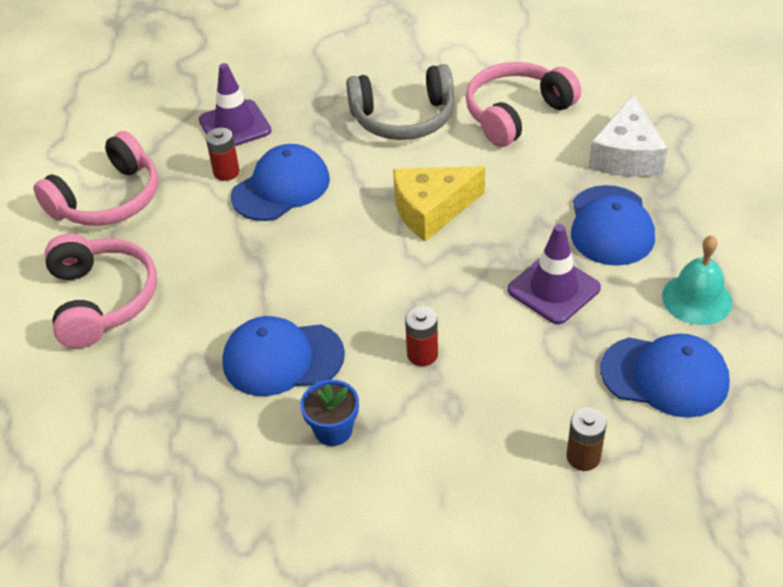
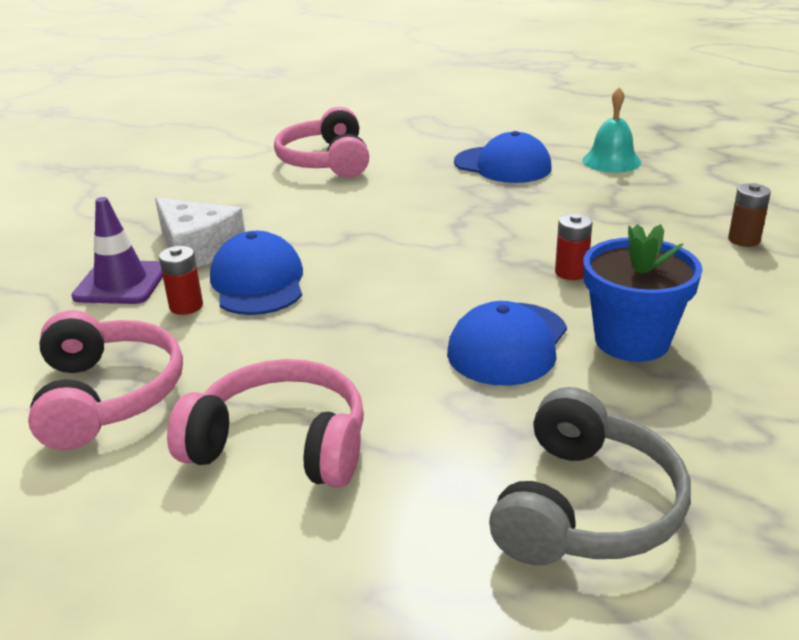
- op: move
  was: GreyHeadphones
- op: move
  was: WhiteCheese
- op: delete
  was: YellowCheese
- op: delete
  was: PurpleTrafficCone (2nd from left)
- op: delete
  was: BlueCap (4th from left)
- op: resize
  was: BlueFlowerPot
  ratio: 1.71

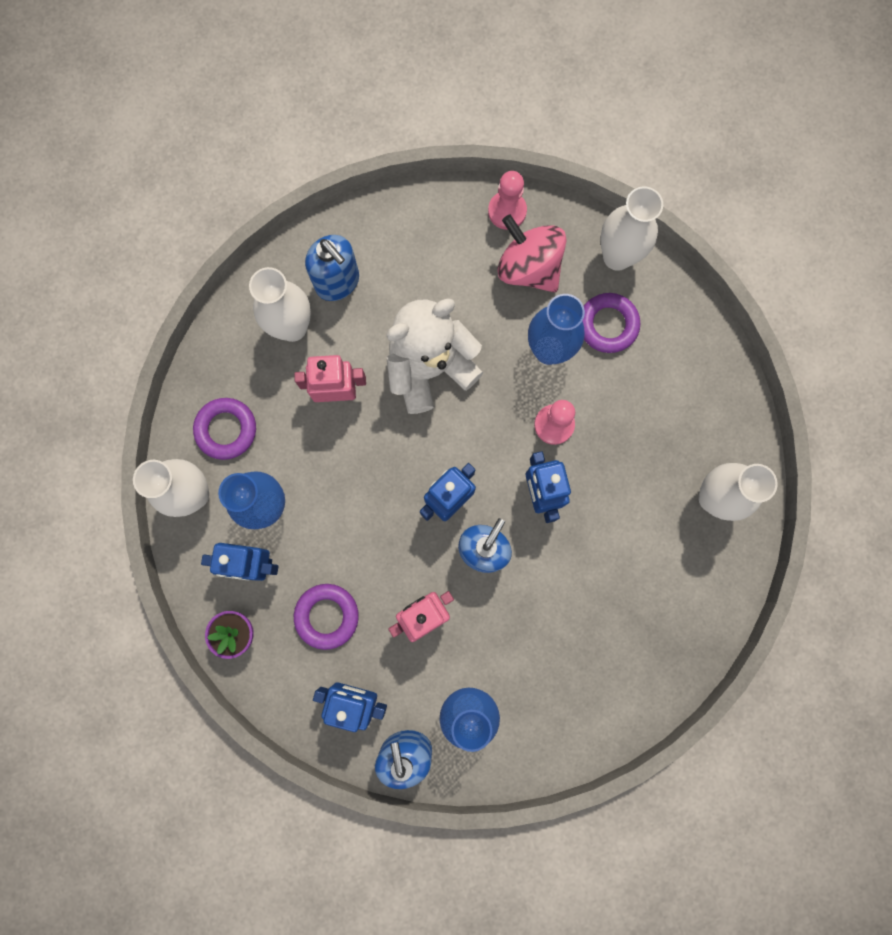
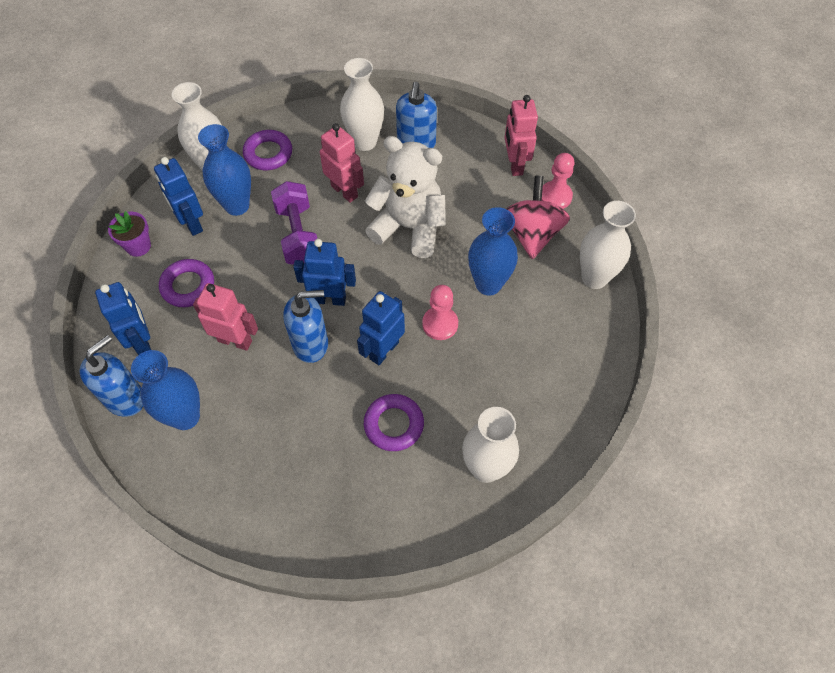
- op: move
  was: PurpleRing (3rd from left)
- op: insert
  now: PinkRobot (3rd from left)
- op: insert
  now: PurpleDumbbell

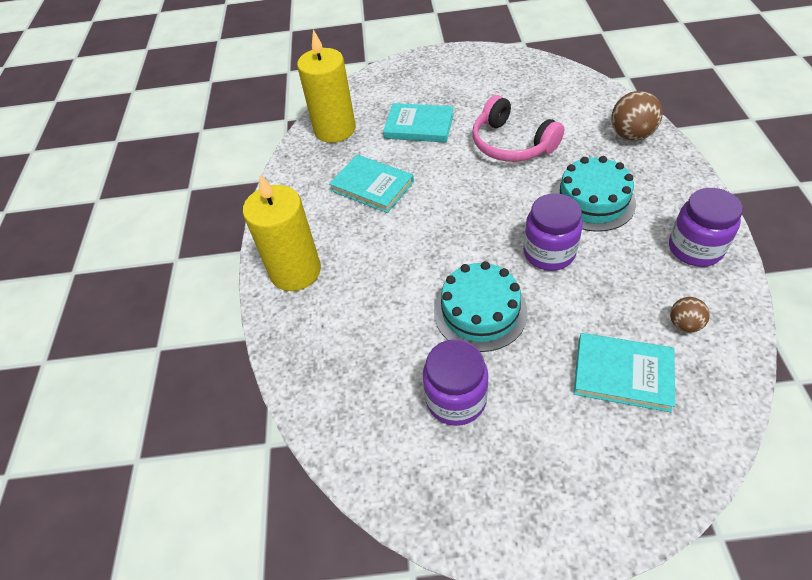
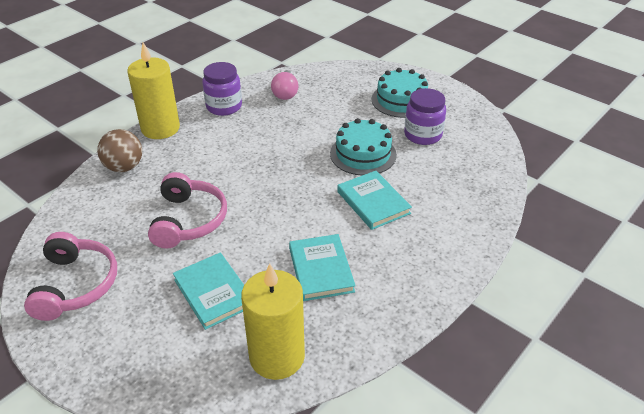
- op: move
  was: TurquoiseCake (2nd from left)
- op: move
  was: YellowCandle (1st from left)
- op: delete
  was: PurpleJar (2nd from left)
- op: replace
  was: BrownBall (2nd from left)
  now: PinkLightBulb
- op: move
  was: TurquoiseBook (3rd from left)
- op: insert
  now: PinkHeadphones (1st from left)

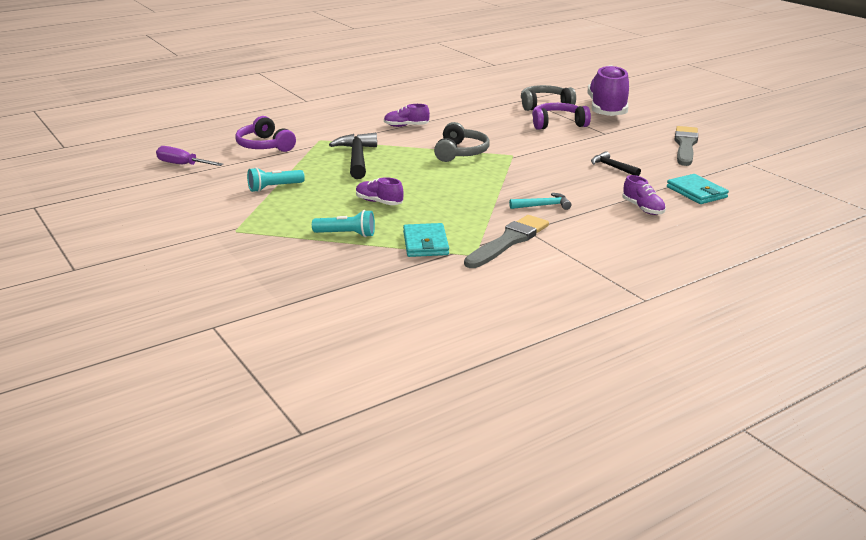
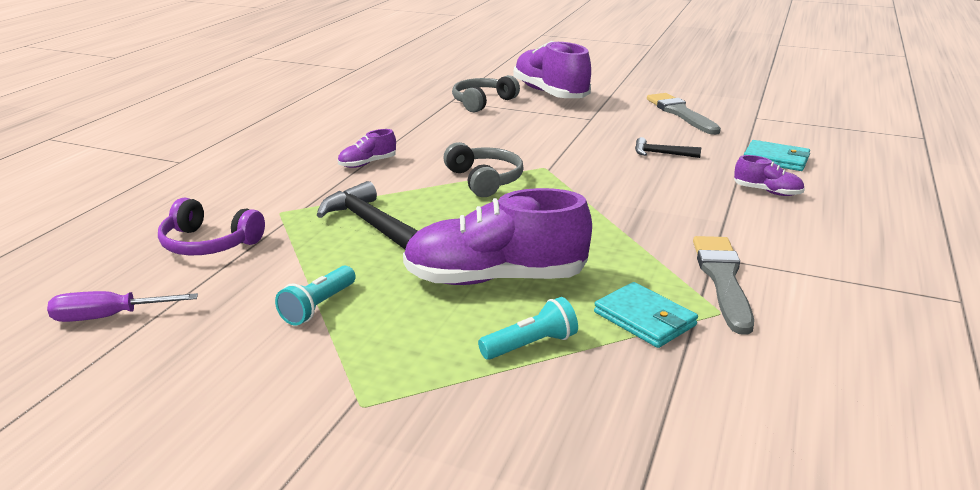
- op: delete
  was: PurpleHeadphones (2nd from left)
- op: resize
  was: PurpleShoe (1st from left in the first image)
  ratio: 2.2
- op: delete
  was: TurquoiseHammer

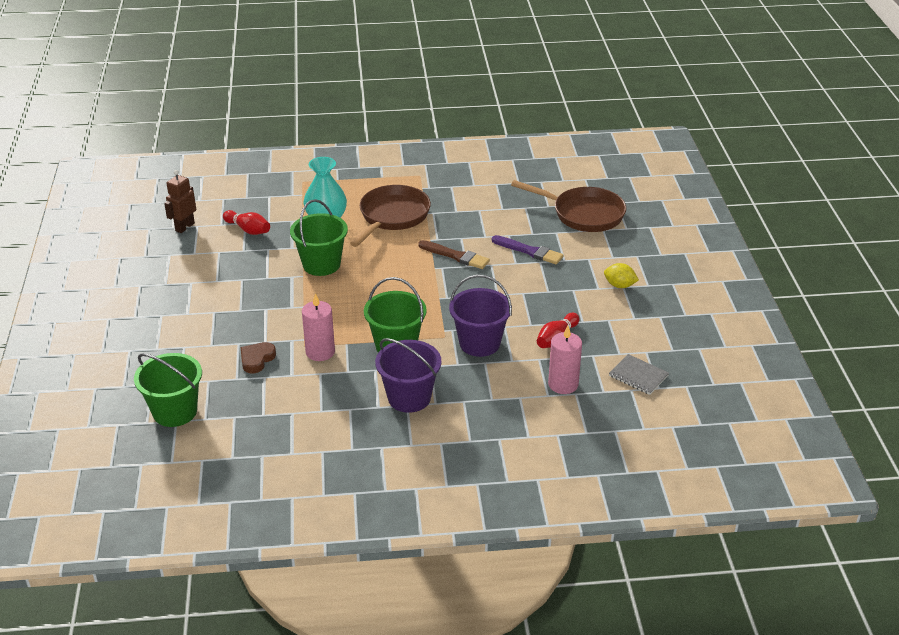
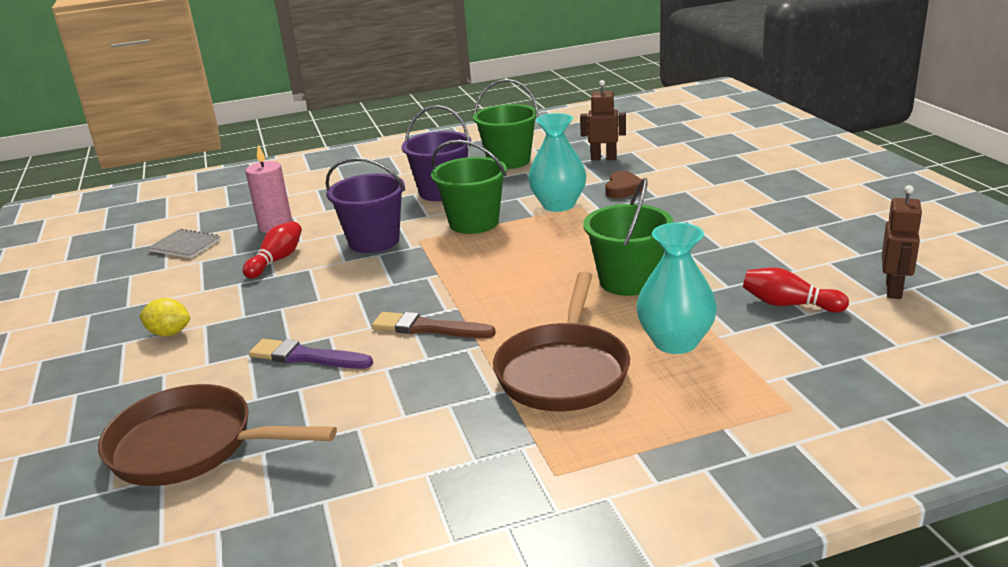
- op: replace
  was: PinkCandle (1st from left)
  now: TurquoiseVase (1st from left)
- op: move
  was: GreenBucket (1st from left in the first image)
  now: GreenBucket (2nd from left)
- op: insert
  now: BrownRobot (1st from left)

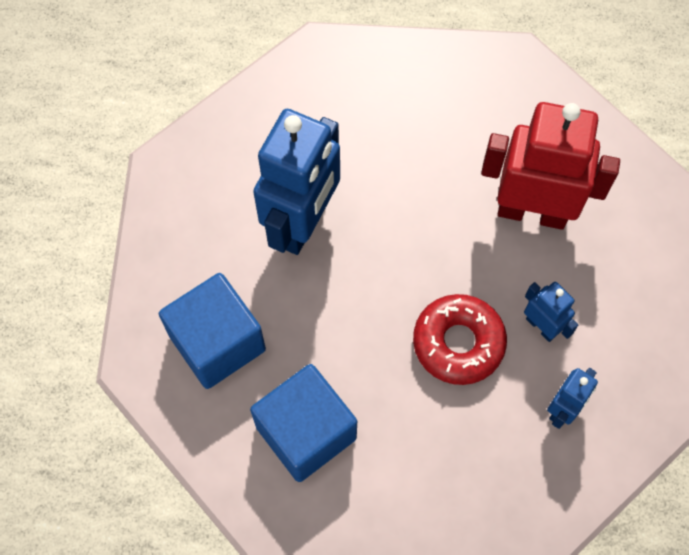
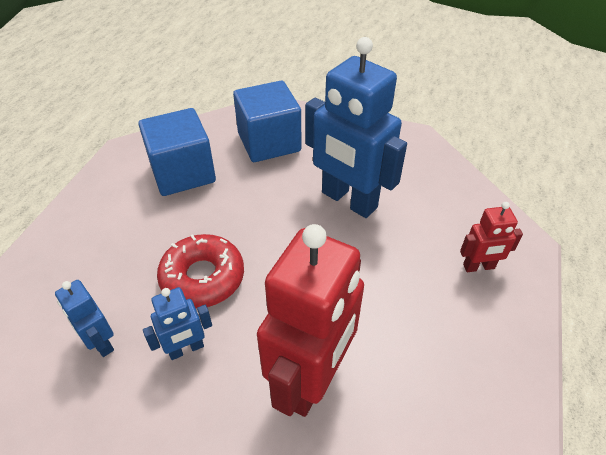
- op: insert
  now: RedRobot (2nd from left)

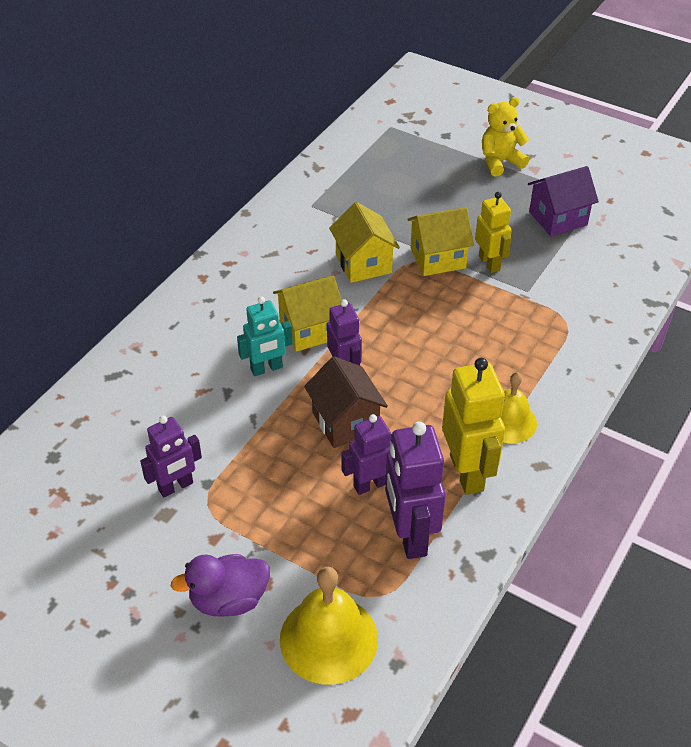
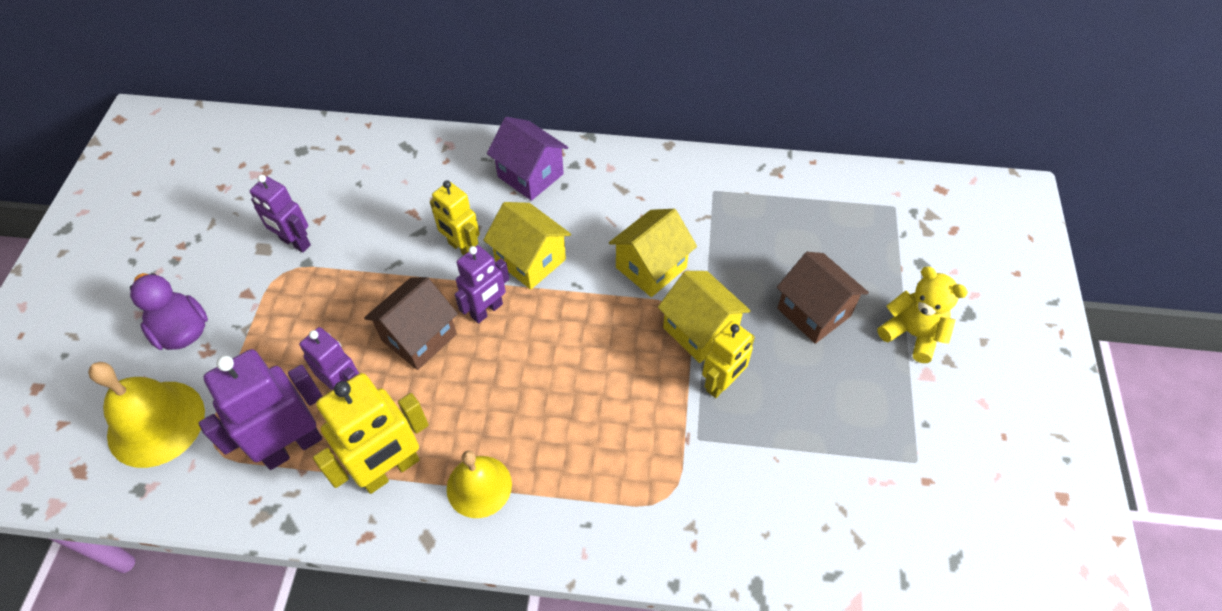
- op: move
  was: PurpleHouse
- op: recolor
  was: TurquoiseRobot
  now: YellowRobot (2nd from left)
- op: insert
  now: BrownHouse (2nd from left)

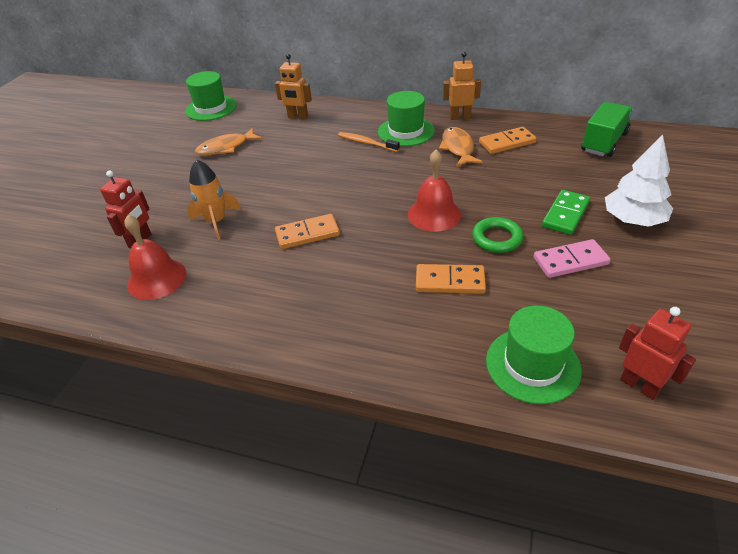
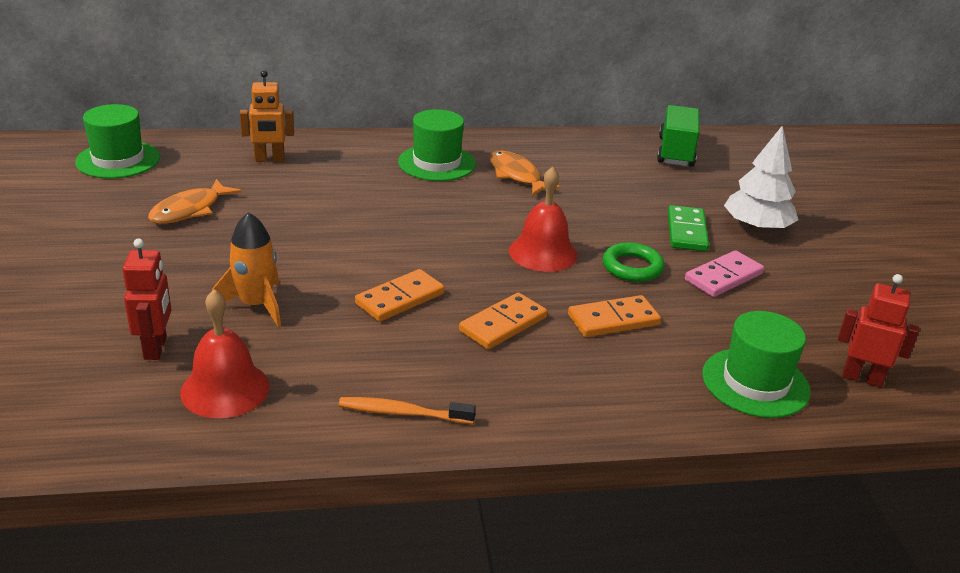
- op: delete
  was: OrangeRobot (2nd from left)
- op: move
  was: OrangeDomino (3rd from left in the first image)
  now: OrangeDomino (2nd from left)
- op: move
  was: OrangeToothbrush

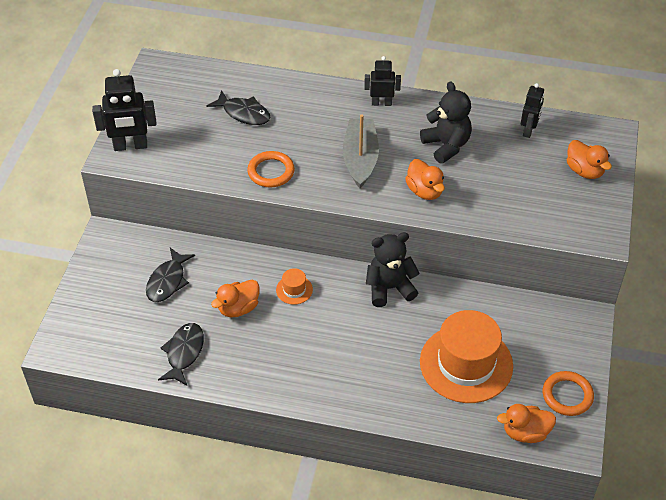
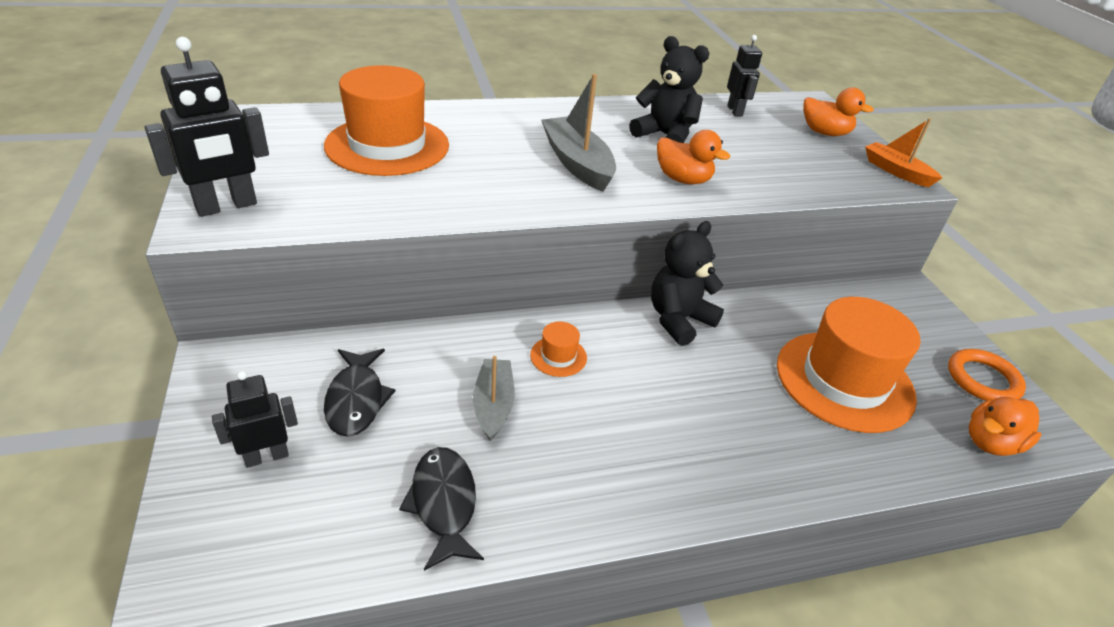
- op: move
  was: BlackRobot (2nd from left)
- op: replace
  was: BlackFish (3rd from left)
  now: OrangeHat (1st from left)
- op: delete
  was: OrangeRing (1st from left)
- op: replace
  was: OrangeDuck (1st from left)
  now: GreyBoat (1st from left)
- op: insert
  now: OrangeBoat

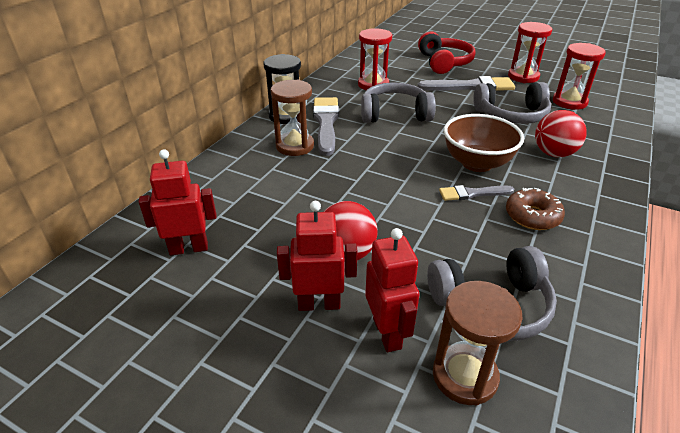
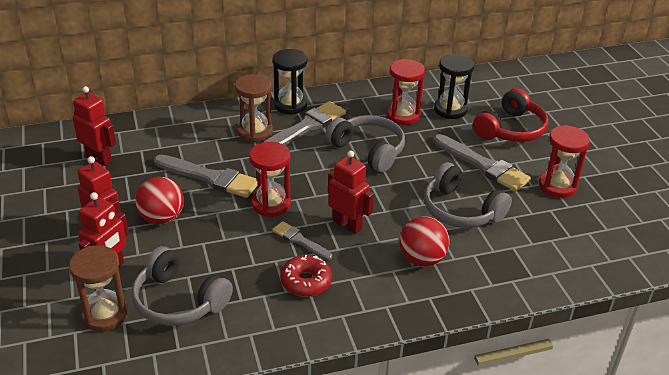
- op: move
  was: RedHourglass (3rd from left in the first image)
  now: RedHourglass (1st from left)
- op: replace
  was: BrownBowl
  now: RedRobot (4th from left)
- op: recolor
  was: BrownDonut
  now: RedDonut
- op: insert
  now: BlackHourglass (2nd from left)
- op: insert
  now: GreyBrush (1st from left)

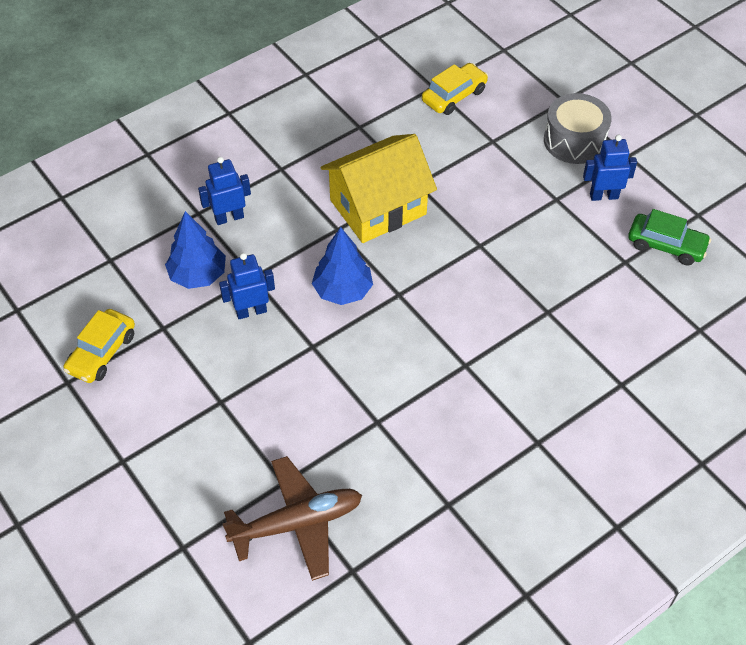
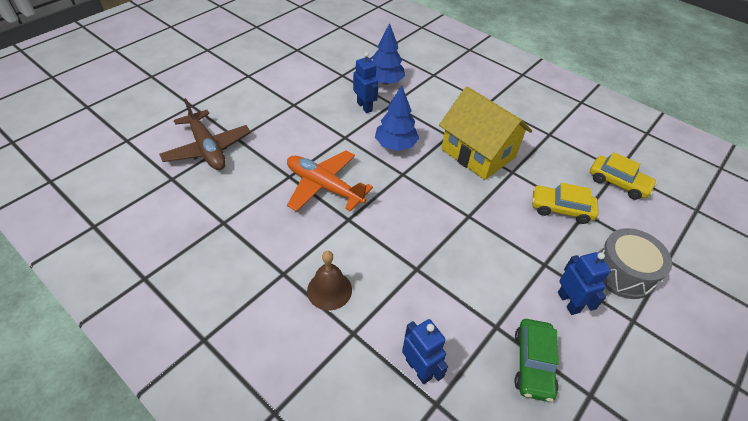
- op: move
  was: BlueRobot (1st from left in the first image)
  now: BlueRobot (2nd from left)
- op: move
  was: YellowCar (1st from left)
- op: insert
  now: OrangePlane
- op: insert
  now: BrownBell

